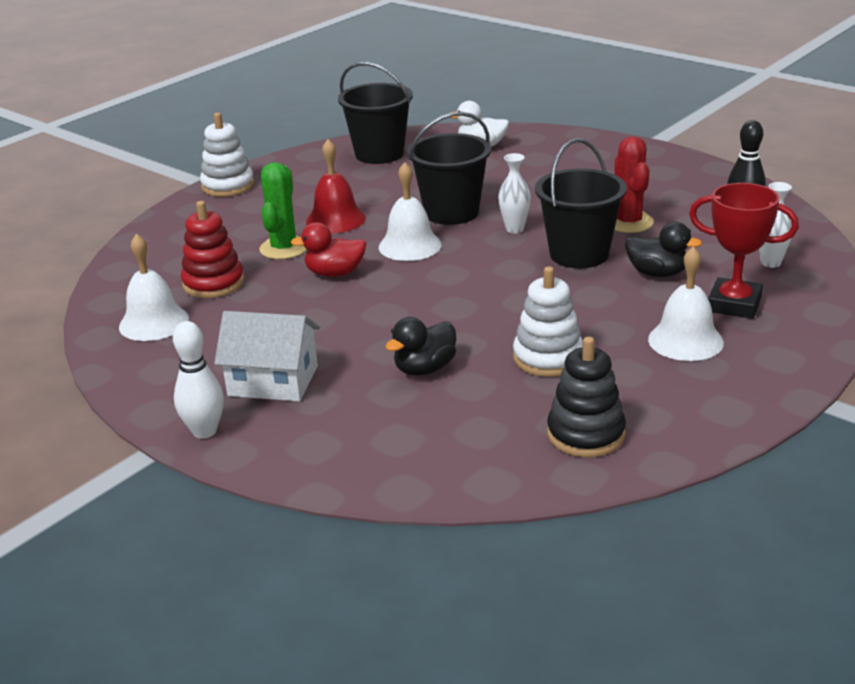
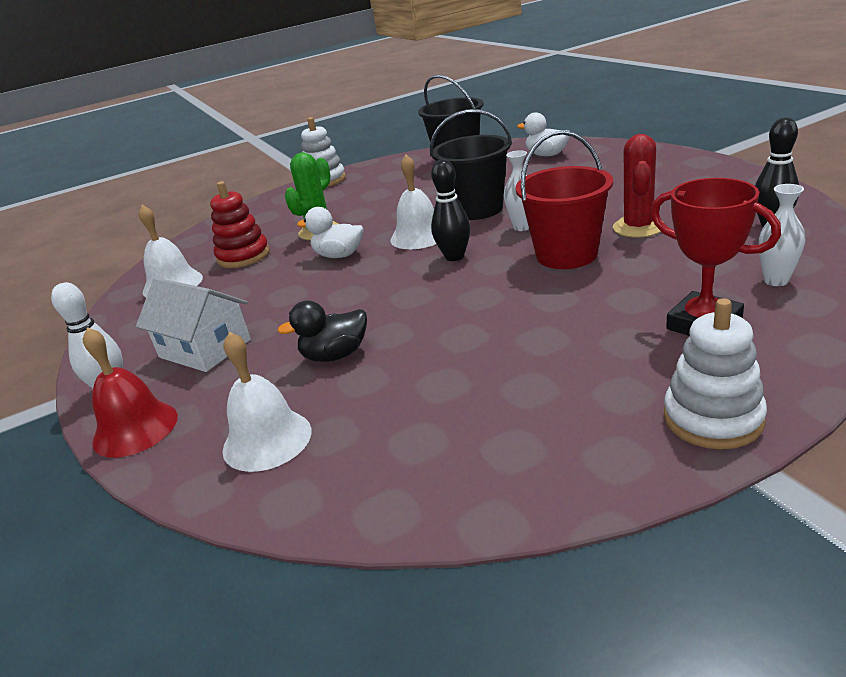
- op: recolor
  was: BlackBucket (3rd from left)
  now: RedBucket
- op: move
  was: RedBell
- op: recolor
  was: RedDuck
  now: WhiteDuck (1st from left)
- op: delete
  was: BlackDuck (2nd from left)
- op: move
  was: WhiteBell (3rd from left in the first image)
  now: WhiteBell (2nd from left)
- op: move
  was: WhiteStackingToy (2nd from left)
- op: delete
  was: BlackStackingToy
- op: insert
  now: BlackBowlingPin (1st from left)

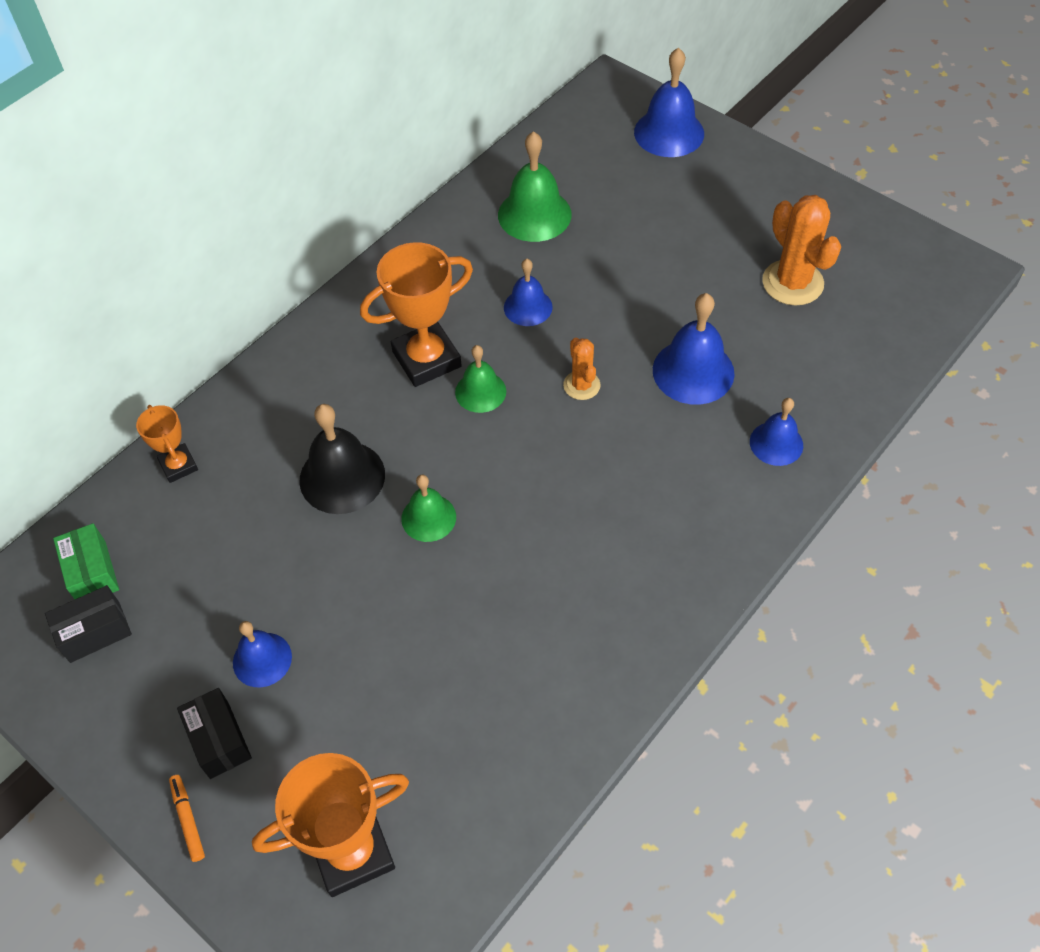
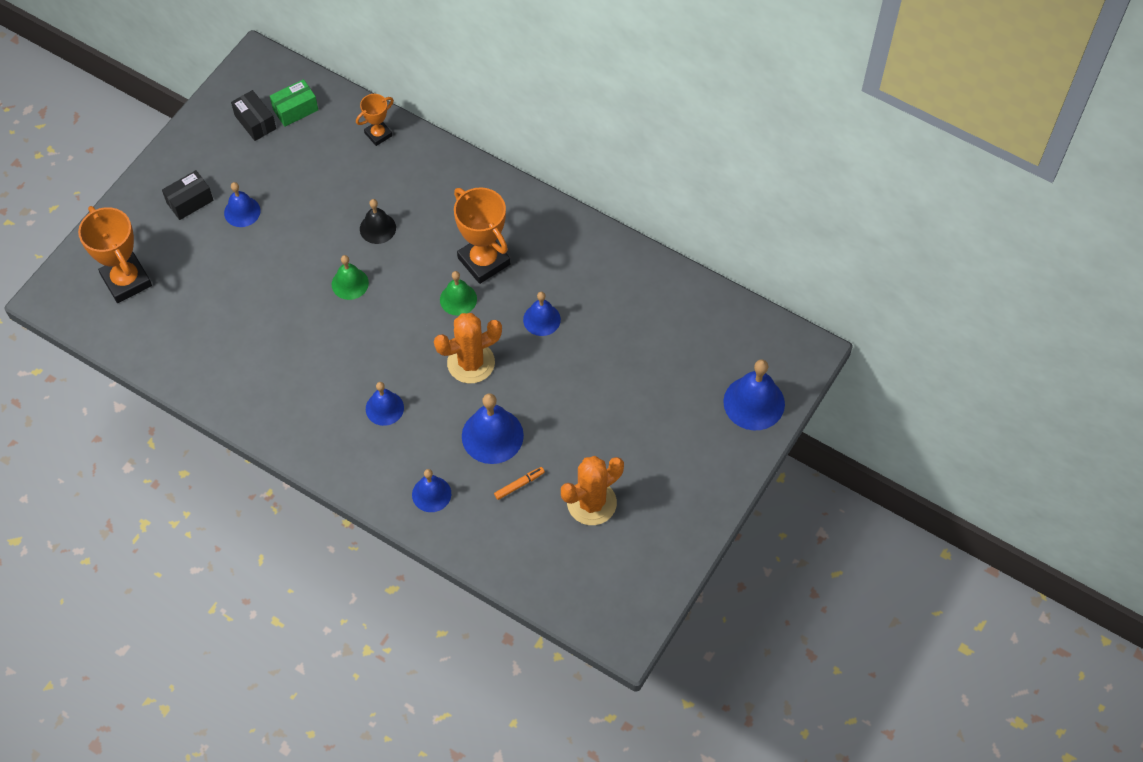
- op: delete
  was: GreenBell (3rd from left)
- op: resize
  was: OrangeCactus (1st from left)
  ratio: 1.74
- op: resize
  was: BlackBell
  ratio: 0.63
- op: move
  was: OrangeMarker
- op: insert
  now: BlueBell (2nd from left)

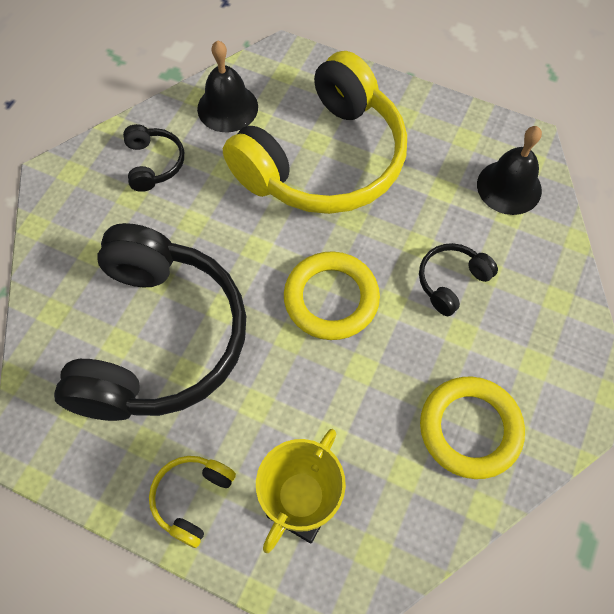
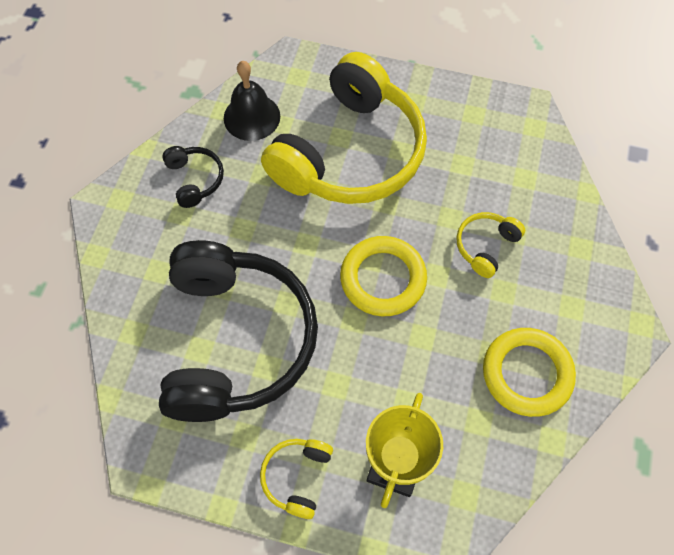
- op: delete
  was: BlackBell (2nd from left)
- op: recolor
  was: BlackHeadphones (3rd from left)
  now: YellowHeadphones (3rd from left)

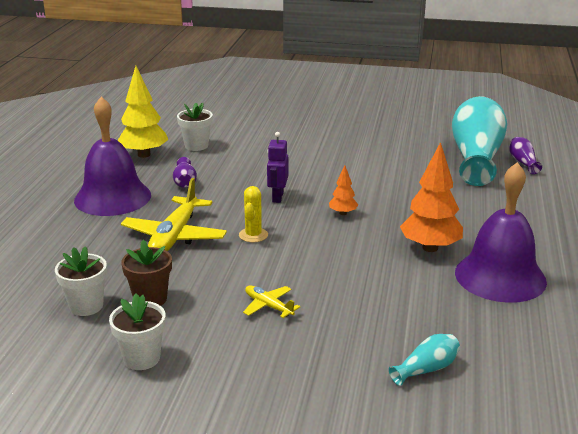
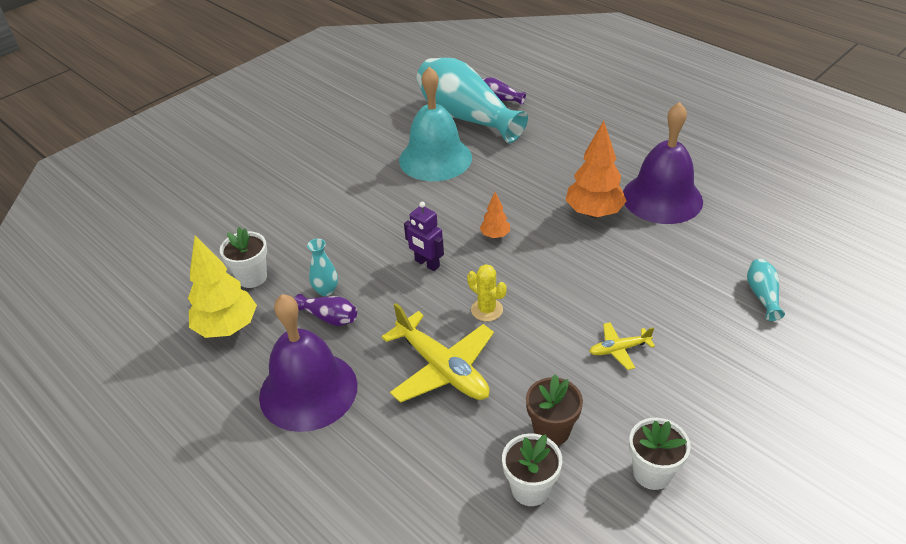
- op: insert
  now: TurquoiseBell
- op: insert
  now: TurquoiseVase (1st from left)

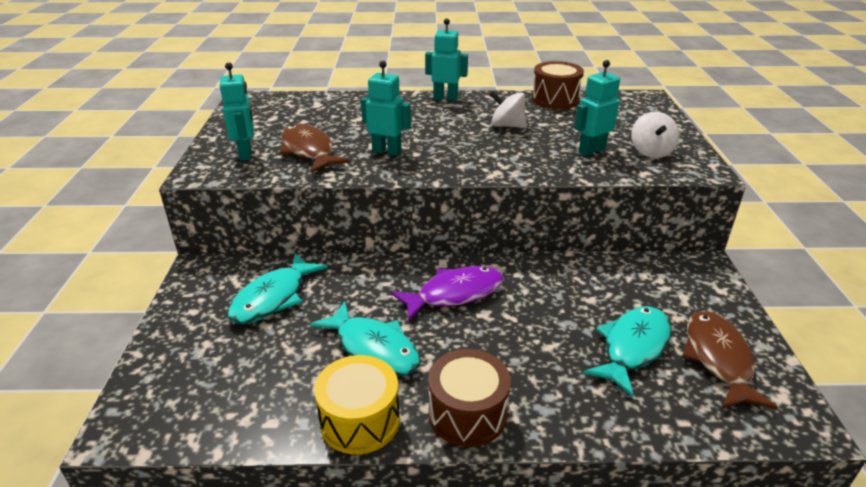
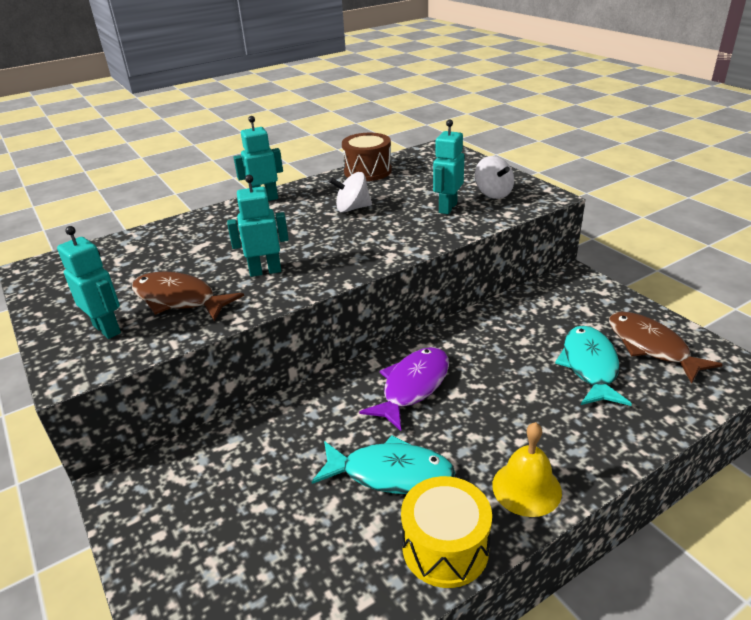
- op: delete
  was: TurquoiseFish (1st from left)
- op: replace
  was: BrownDrum (1st from left)
  now: YellowBell

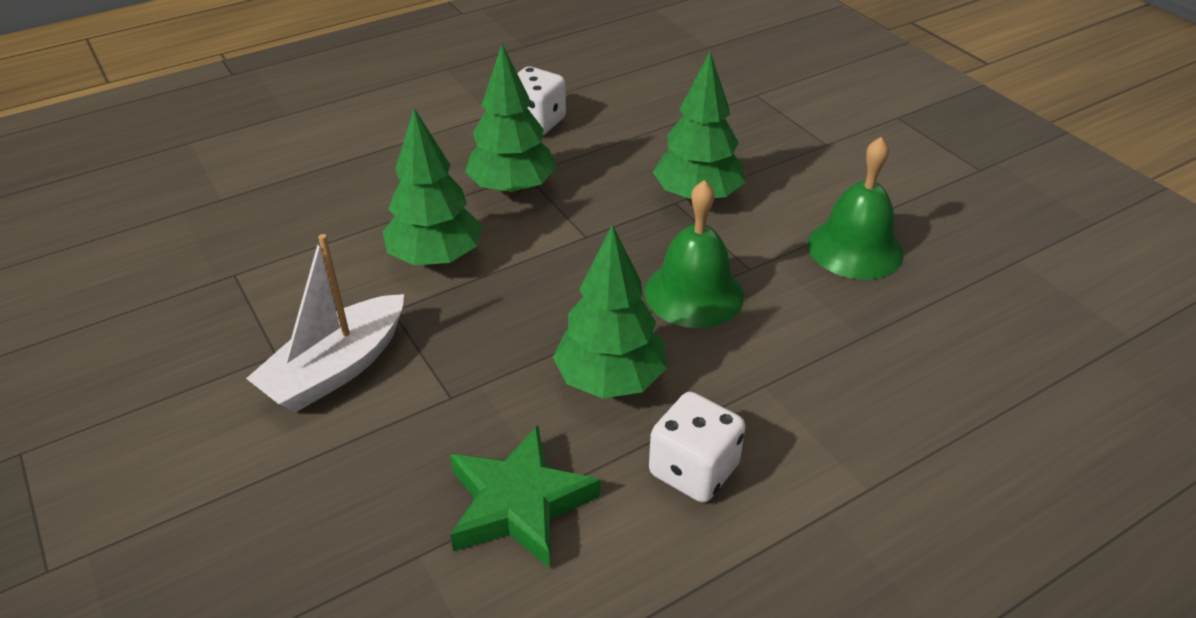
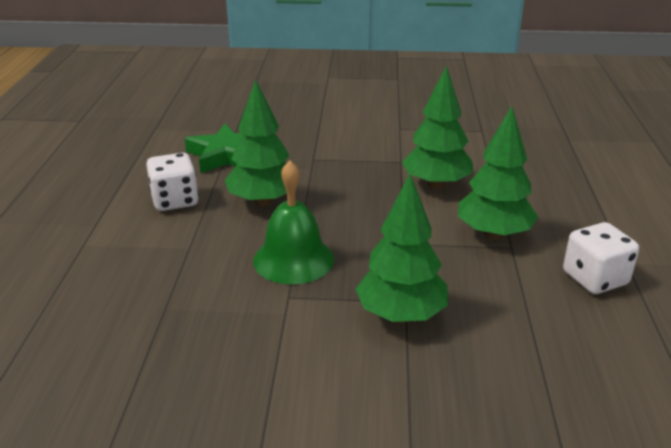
- op: delete
  was: GreenBell (2nd from left)
- op: delete
  was: WhiteBoat

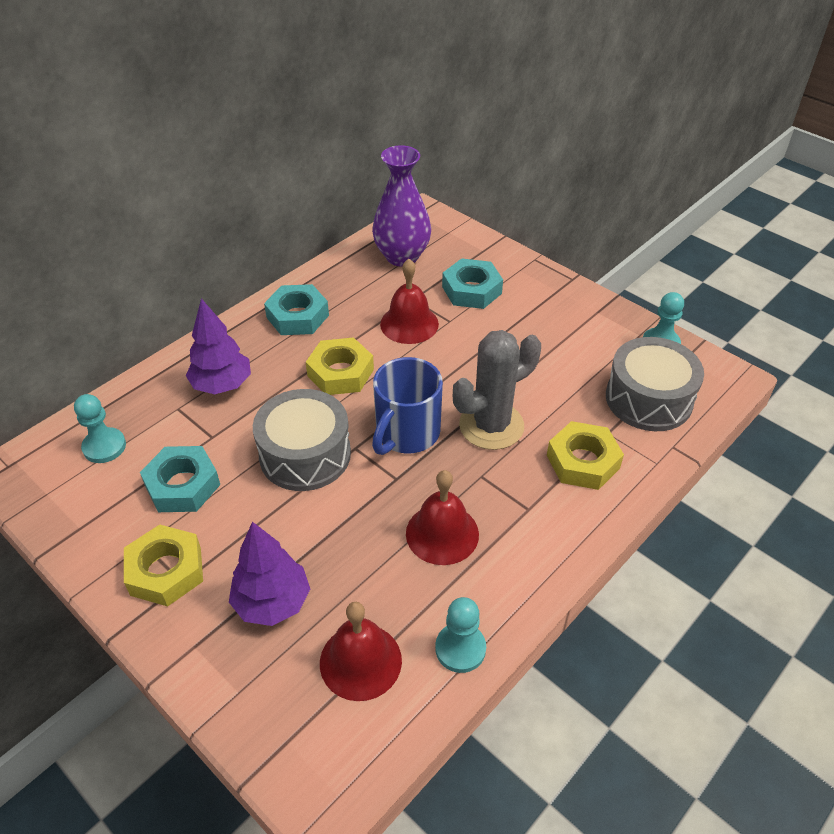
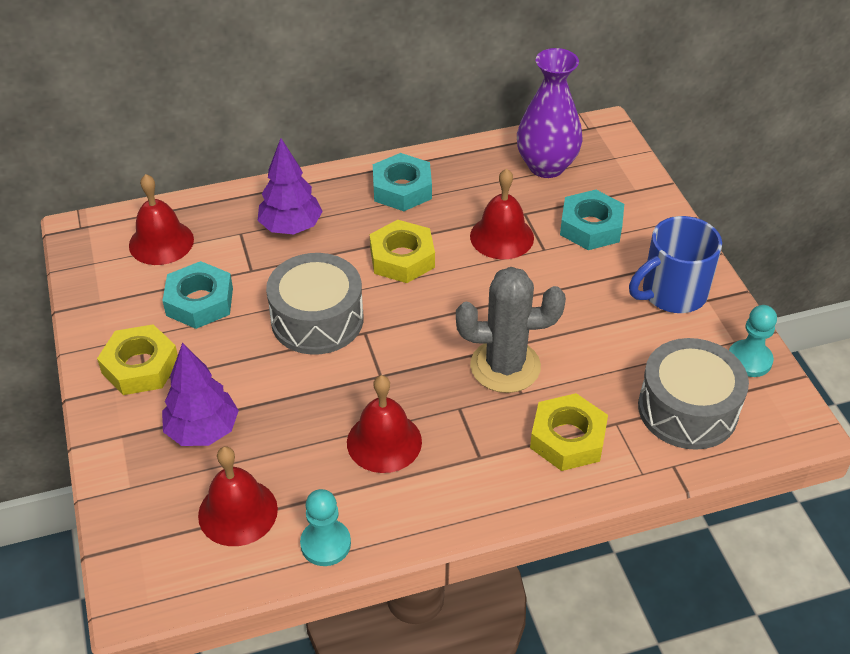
- op: move
  was: BlueMug
- op: replace
  was: TurquoisePawn (1st from left)
  now: RedBell (1st from left)

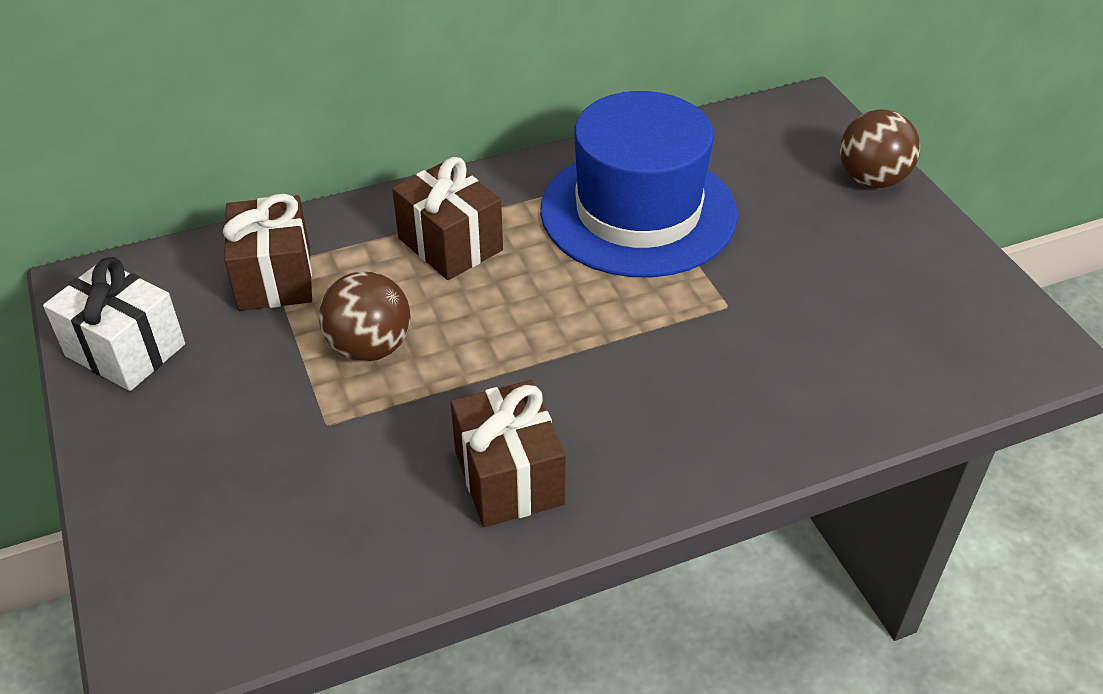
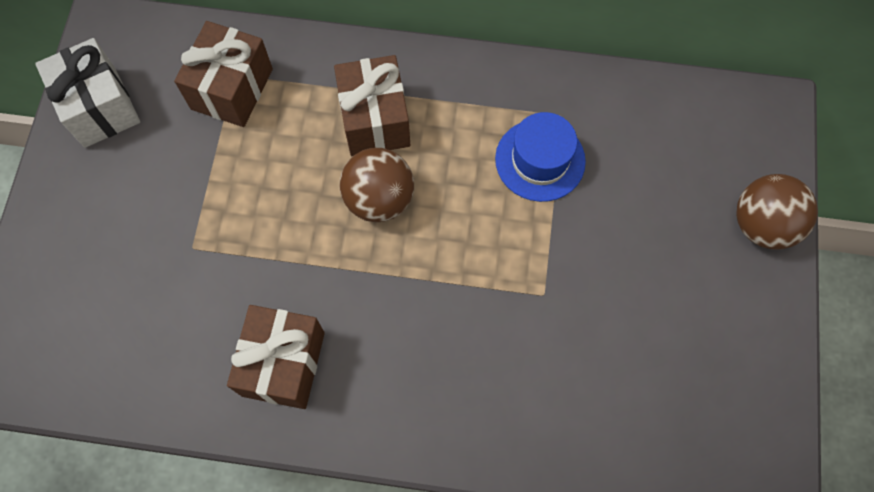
- op: resize
  was: BlueHat
  ratio: 0.51
- op: move
  was: BrownBall (1st from left)

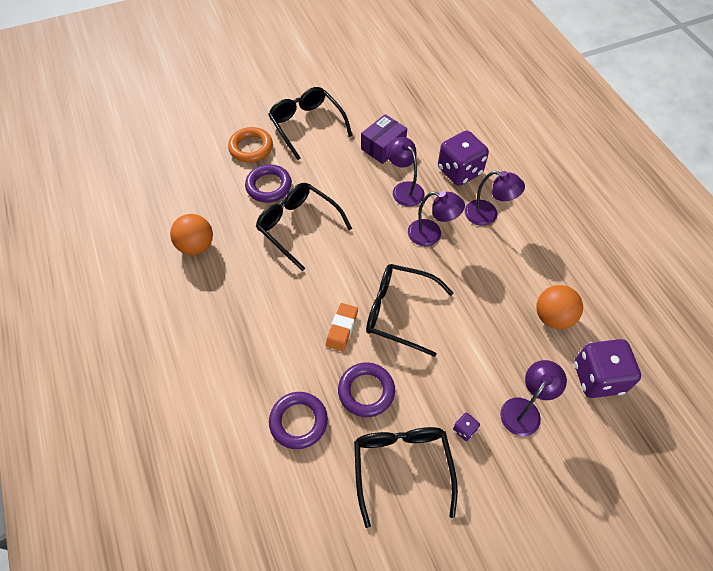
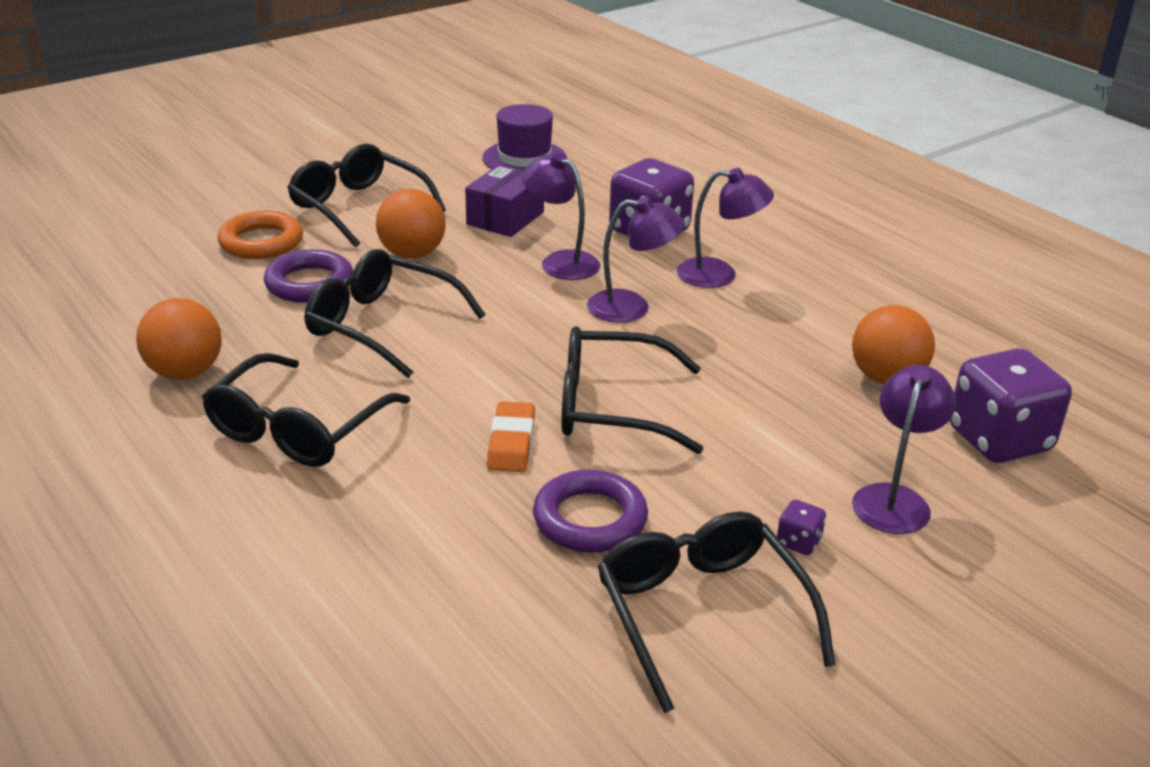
- op: delete
  was: PurpleRing (2nd from left)
- op: insert
  now: PurpleHat
- op: insert
  now: OrangeBall (2nd from left)
- op: insert
  now: BlackGlasses (1st from left)

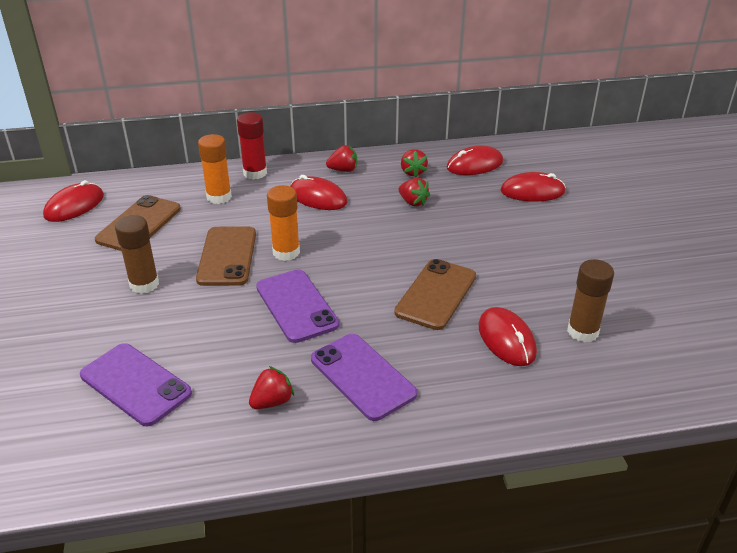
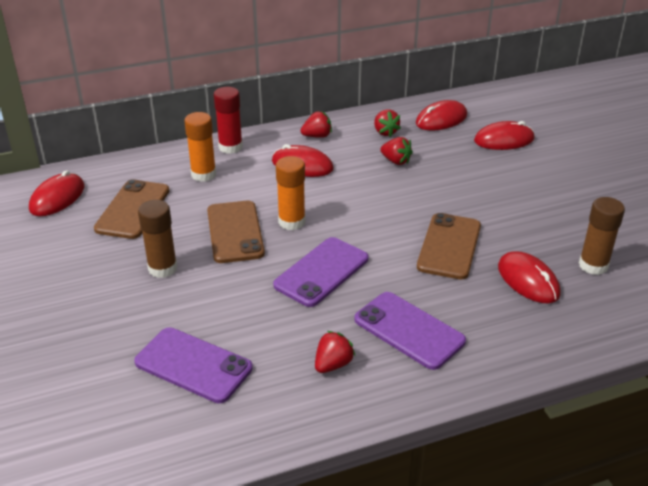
- op: rotate
  was: PurplePhone (2nd from left)
  clockwise: 75

